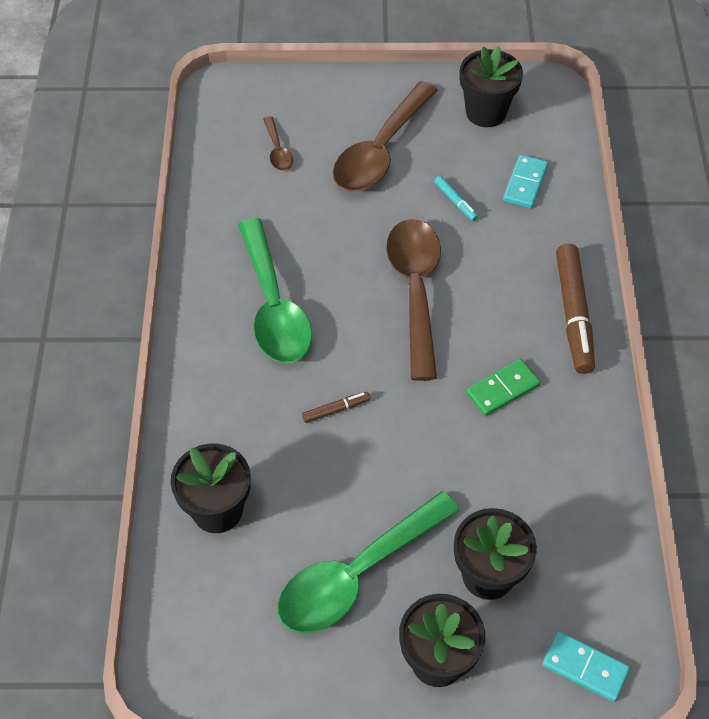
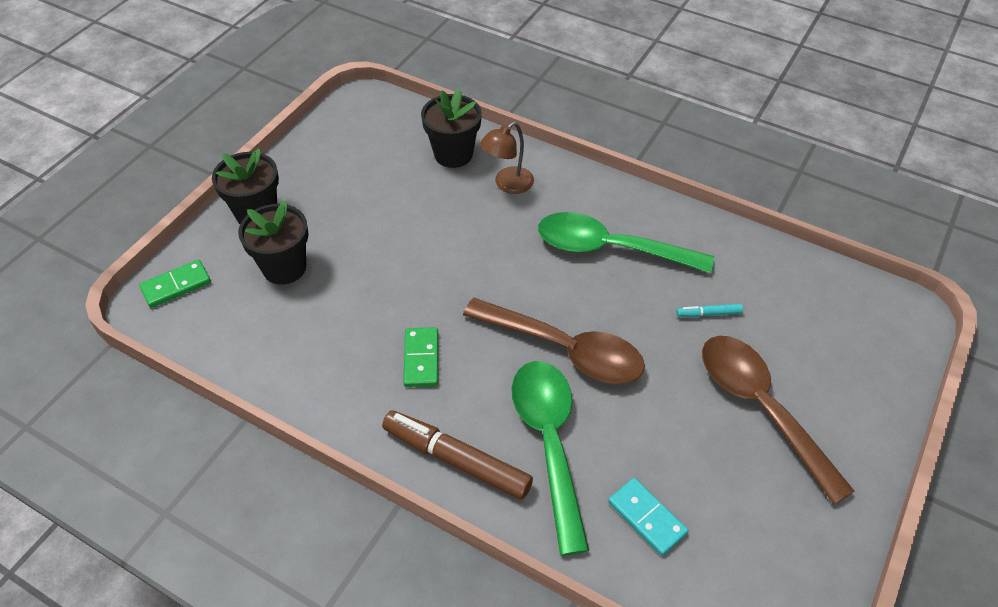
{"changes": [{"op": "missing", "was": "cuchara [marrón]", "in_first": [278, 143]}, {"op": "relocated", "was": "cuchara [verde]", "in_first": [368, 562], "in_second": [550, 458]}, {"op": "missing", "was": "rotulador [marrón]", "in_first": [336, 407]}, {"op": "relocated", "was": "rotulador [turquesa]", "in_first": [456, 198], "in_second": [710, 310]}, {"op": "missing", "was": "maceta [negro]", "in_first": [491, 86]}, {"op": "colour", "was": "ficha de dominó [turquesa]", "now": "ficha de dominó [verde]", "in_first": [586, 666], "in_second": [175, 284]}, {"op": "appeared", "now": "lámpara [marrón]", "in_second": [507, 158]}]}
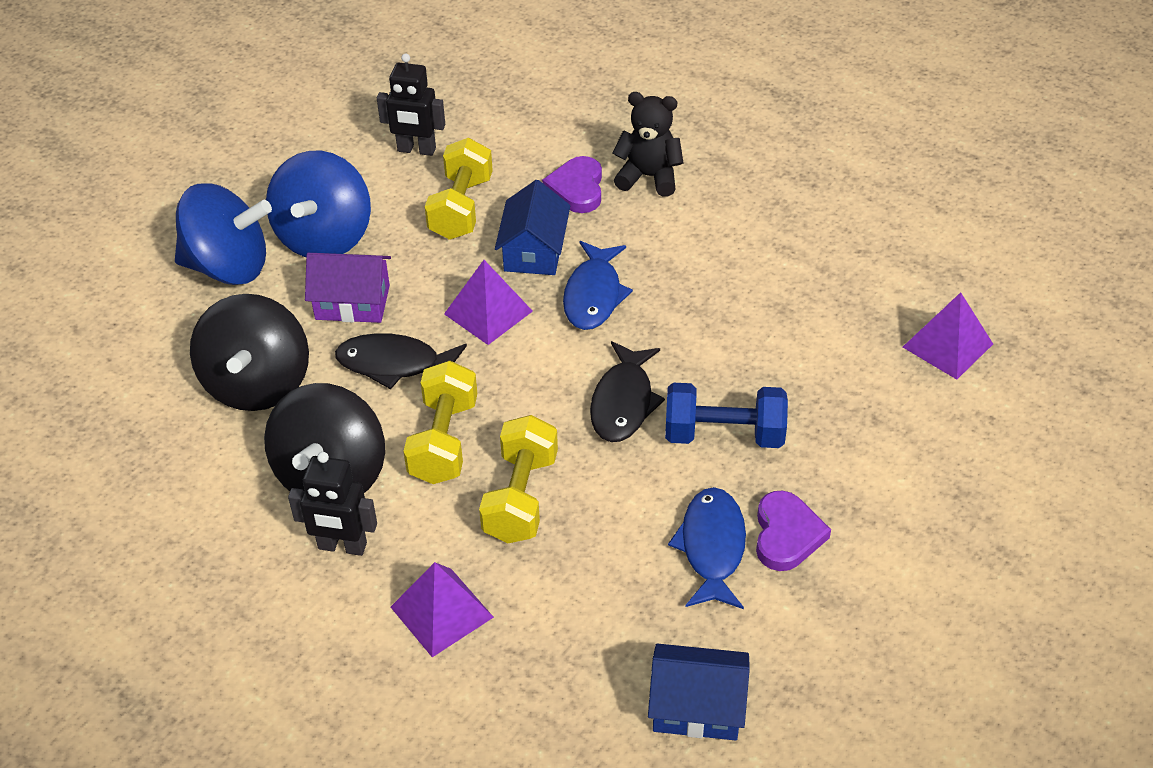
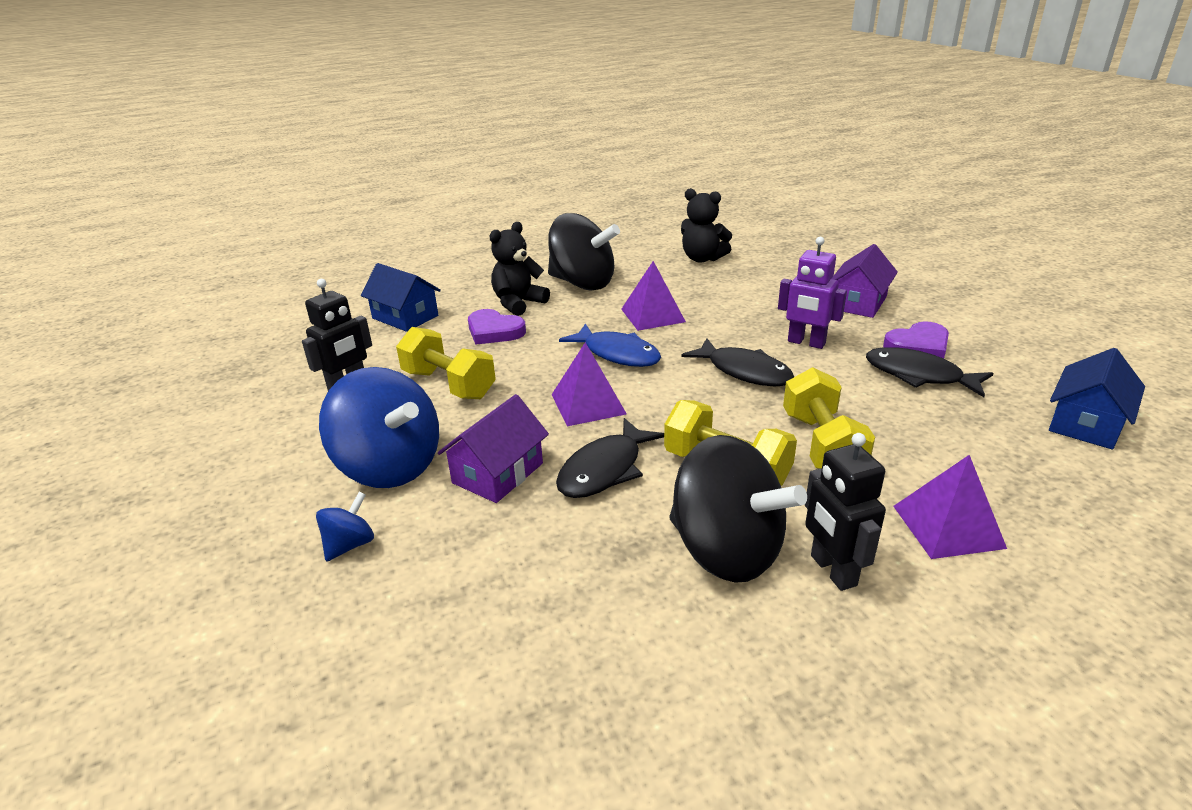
{"changes": [{"op": "size", "was": "peonza [azul]", "in_first": [223, 234], "in_second": [345, 527], "ratio": 0.45}, {"op": "relocated", "was": "peonza [negro]", "in_first": [249, 352], "in_second": [584, 252]}, {"op": "spun", "was": "robot [negro]", "in_first": [332, 504], "in_second": [845, 512], "clockwise": 120}, {"op": "spun", "was": "mancuerna [amarillo]", "in_first": [518, 479], "in_second": [829, 418], "clockwise": 45}, {"op": "relocated", "was": "casa [azul]", "in_first": [532, 227], "in_second": [401, 297]}, {"op": "exchanged", "was": "mancuerna [azul]", "now": "robot [morado]", "in_first": [726, 415], "in_second": [812, 293]}, {"op": "colour", "was": "pez [azul]", "now": "pez [negro]", "in_first": [707, 548], "in_second": [929, 372]}, {"op": "spun", "was": "corazón [morado]", "in_first": [793, 531], "in_second": [916, 340], "clockwise": 120}, {"op": "relocated", "was": "pirámide [morado]", "in_first": [948, 336], "in_second": [653, 296]}, {"op": "appeared", "now": "osito [negro]", "in_second": [706, 225]}, {"op": "appeared", "now": "casa [morado]", "in_second": [864, 281]}]}
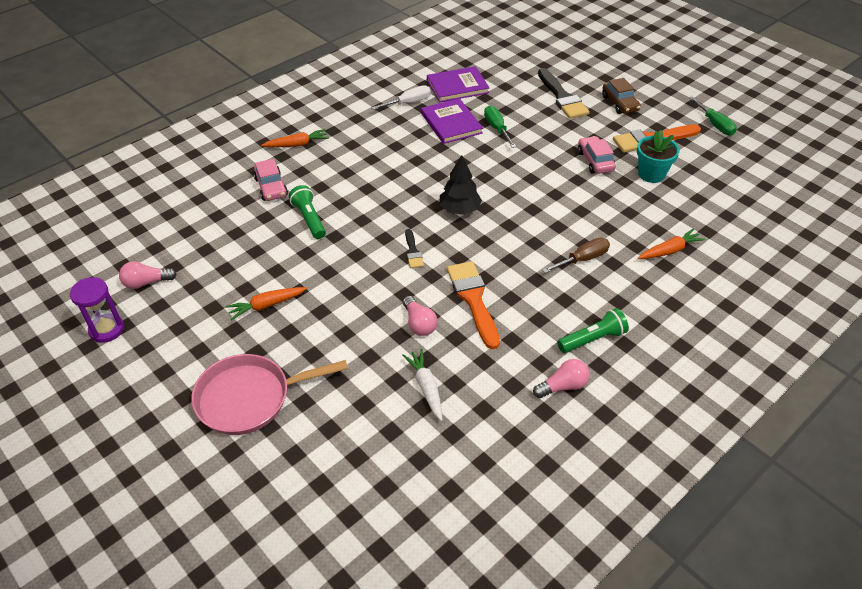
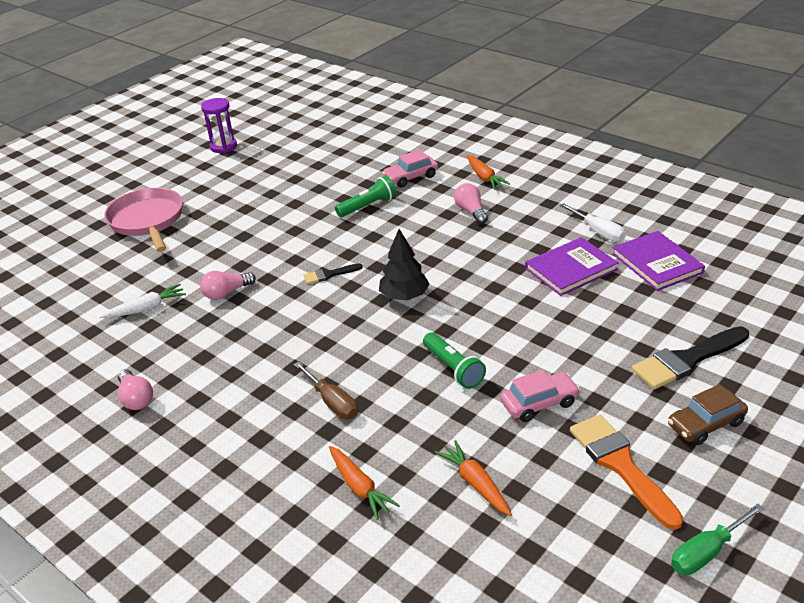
{"changes": [{"op": "relocated", "was": "bombilla [rosa]", "in_first": [148, 275], "in_second": [471, 203]}, {"op": "relocated", "was": "zanahoria [naranja]", "in_first": [266, 303], "in_second": [473, 478]}, {"op": "missing", "was": "pincel [naranja]", "in_first": [473, 305]}, {"op": "missing", "was": "destornillador [verde]", "in_first": [500, 127]}, {"op": "relocated", "was": "lámpara de mano [verde]", "in_first": [593, 330], "in_second": [454, 360]}, {"op": "missing", "was": "maceta [turquesa]", "in_first": [658, 156]}]}
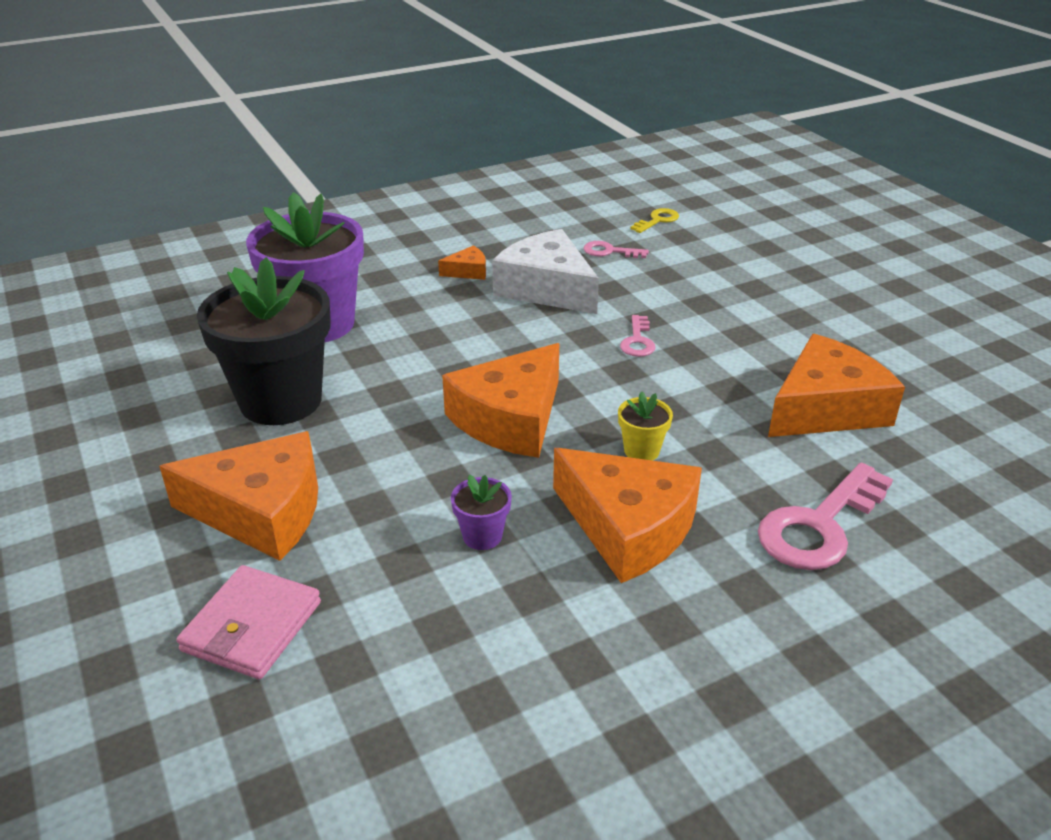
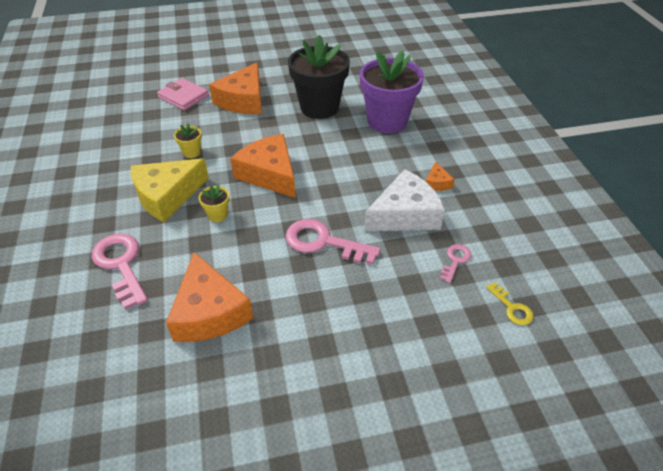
{"changes": [{"op": "colour", "was": "maceta [morado]", "now": "maceta [amarillo]", "in_first": [481, 512], "in_second": [188, 140]}, {"op": "colour", "was": "queso [naranja]", "now": "queso [amarillo]", "in_first": [627, 515], "in_second": [170, 190]}, {"op": "size", "was": "llave [rosa]", "in_first": [638, 336], "in_second": [333, 242], "ratio": 1.91}]}
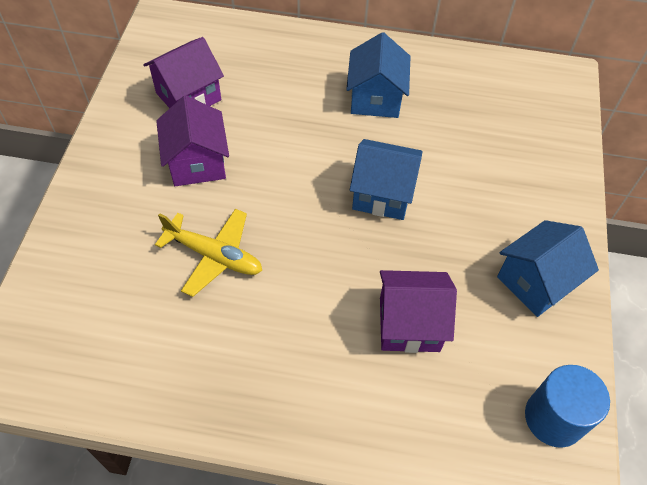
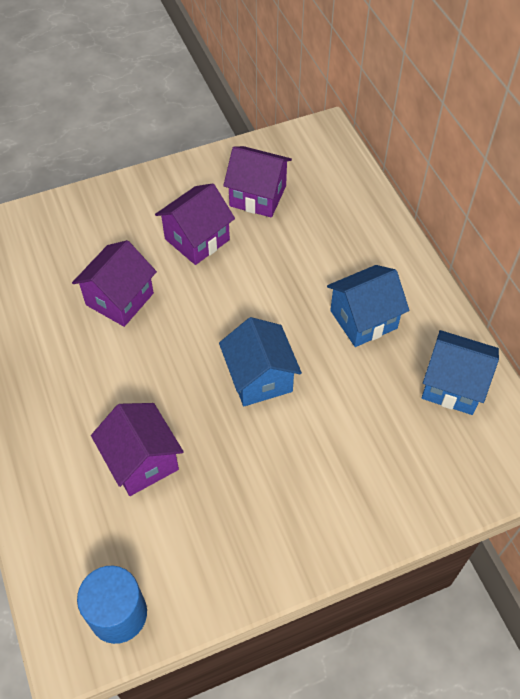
{"changes": [{"op": "exchanged", "was": "avión [amarillo]", "now": "casa [morado]", "in_first": [208, 253], "in_second": [114, 283]}, {"op": "relocated", "was": "casa [azul]", "in_first": [548, 268], "in_second": [460, 372]}]}
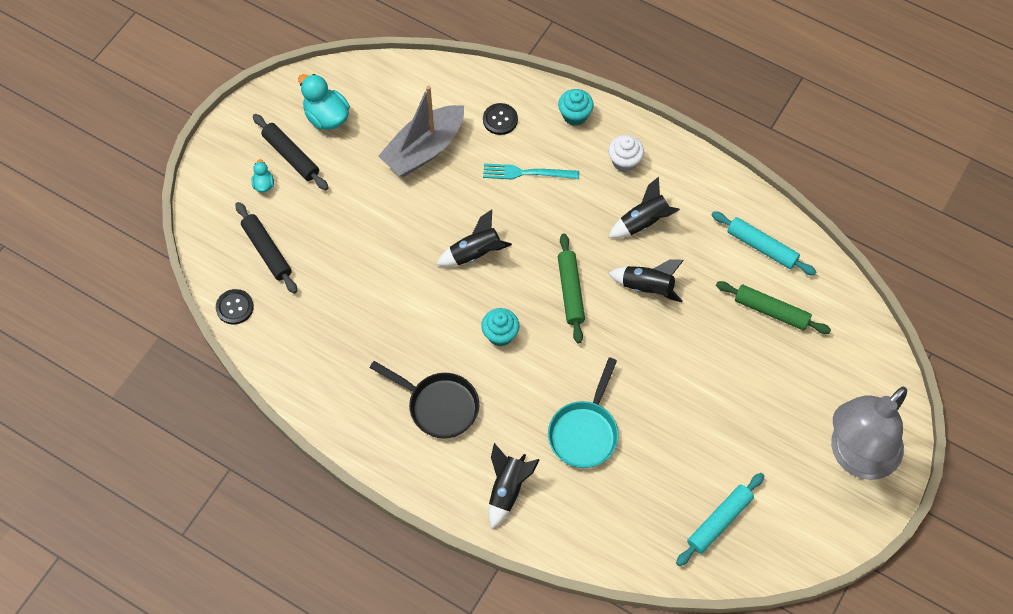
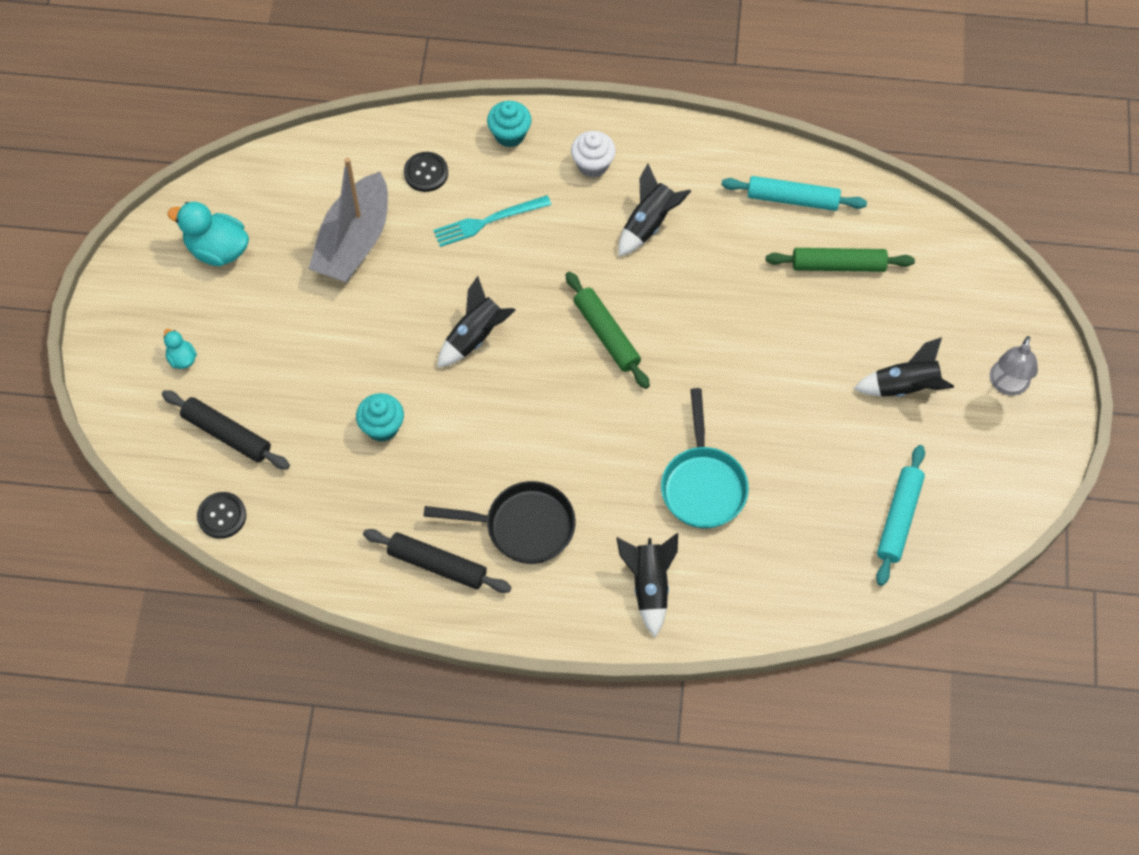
{"changes": [{"op": "relocated", "was": "rodillo [negro]", "in_first": [290, 152], "in_second": [437, 561]}, {"op": "relocated", "was": "magdalena [turquesa]", "in_first": [500, 327], "in_second": [380, 417]}, {"op": "relocated", "was": "cohete [negro]", "in_first": [646, 280], "in_second": [904, 367]}, {"op": "size", "was": "lámpara [gris]", "in_first": [869, 433], "in_second": [1014, 366], "ratio": 0.47}]}
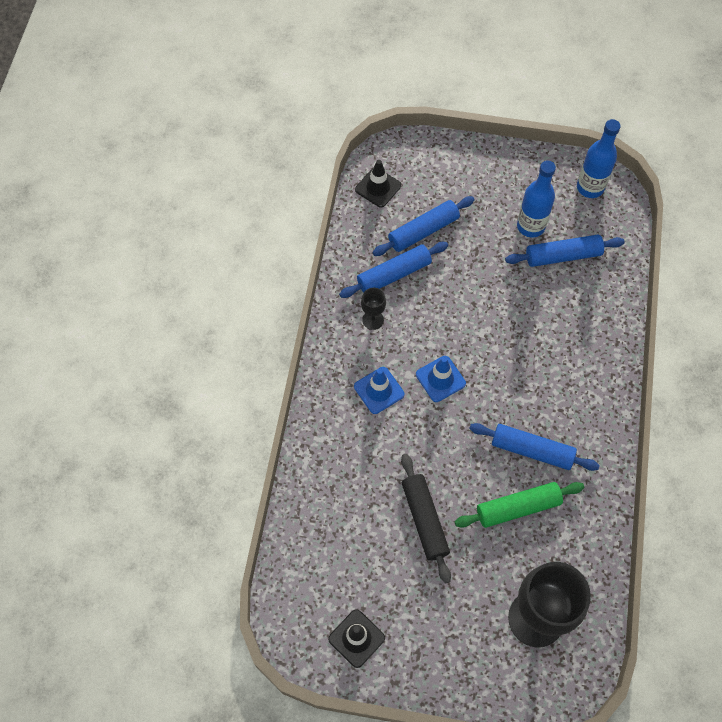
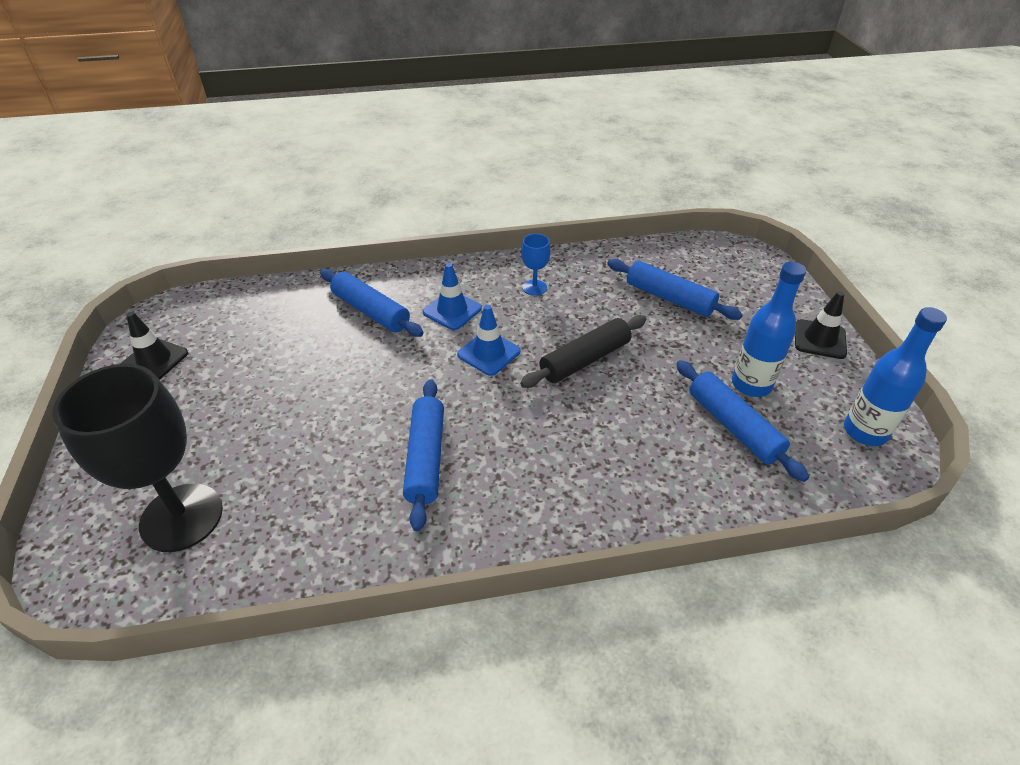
{"changes": [{"op": "relocated", "was": "rodillo [azul]", "in_first": [393, 270], "in_second": [371, 303]}, {"op": "relocated", "was": "cono de tráfico [negro]", "in_first": [378, 183], "in_second": [821, 325]}, {"op": "colour", "was": "copa [negro]", "now": "copa [azul]", "in_first": [373, 309], "in_second": [535, 265]}, {"op": "relocated", "was": "rodillo [negro]", "in_first": [426, 518], "in_second": [583, 351]}, {"op": "missing", "was": "rodillo [verde]", "in_first": [519, 505]}]}
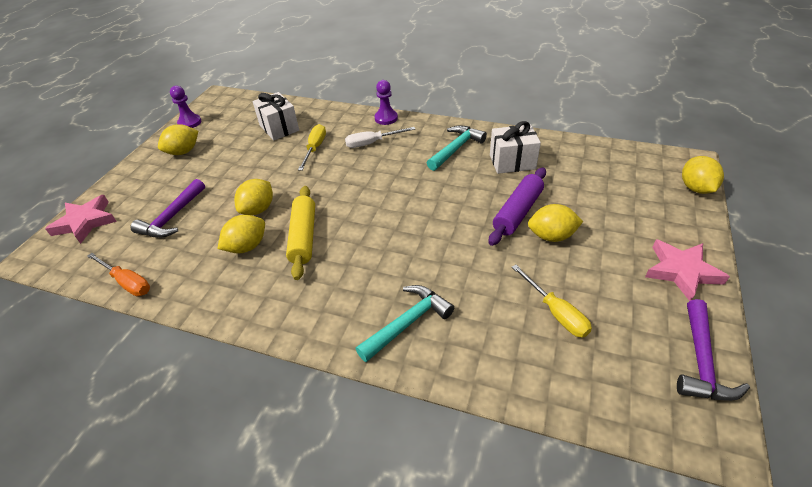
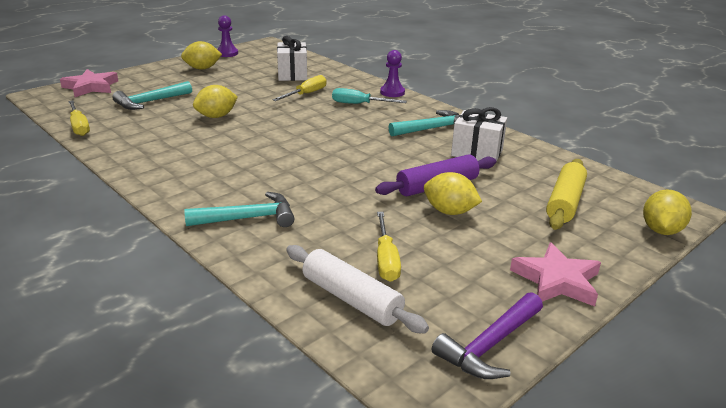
{"changes": [{"op": "colour", "was": "destornillador [naranja]", "now": "destornillador [amarillo]", "in_first": [118, 274], "in_second": [79, 118]}, {"op": "colour", "was": "martillo [morado]", "now": "martillo [turquesa]", "in_first": [167, 208], "in_second": [152, 95]}, {"op": "missing", "was": "limón [amarillo]", "in_first": [241, 234]}, {"op": "relocated", "was": "rodillo [amarillo]", "in_first": [300, 233], "in_second": [566, 194]}, {"op": "colour", "was": "destornillador [blanco]", "now": "destornillador [turquesa]", "in_first": [380, 137], "in_second": [369, 96]}, {"op": "appeared", "now": "rodillo [blanco]", "in_second": [357, 289]}]}
